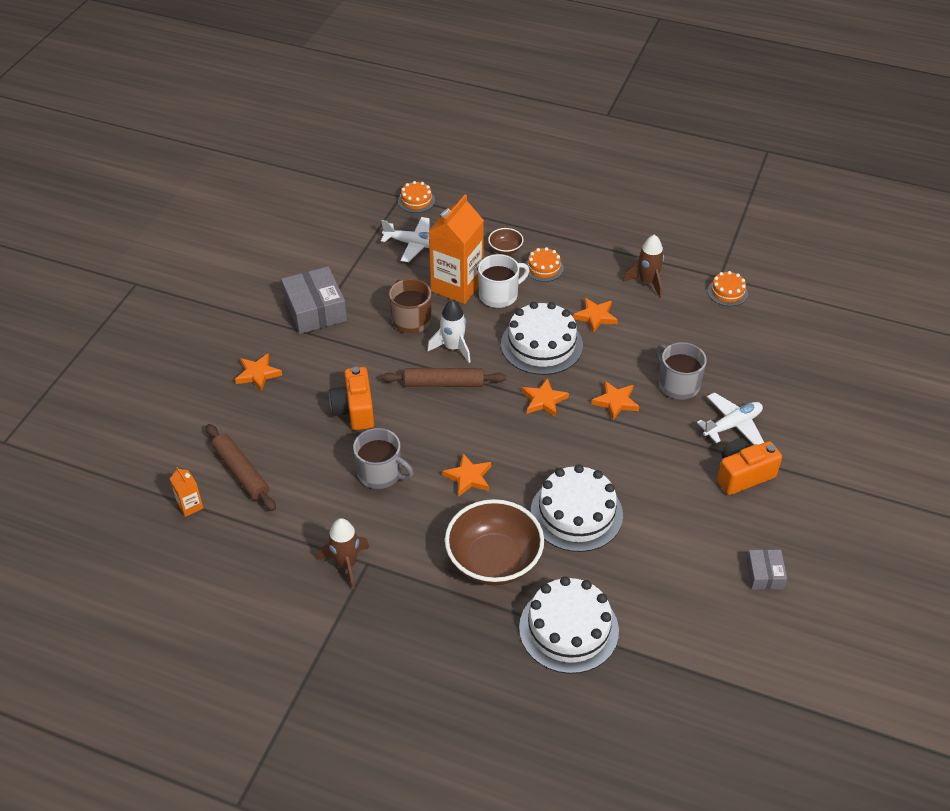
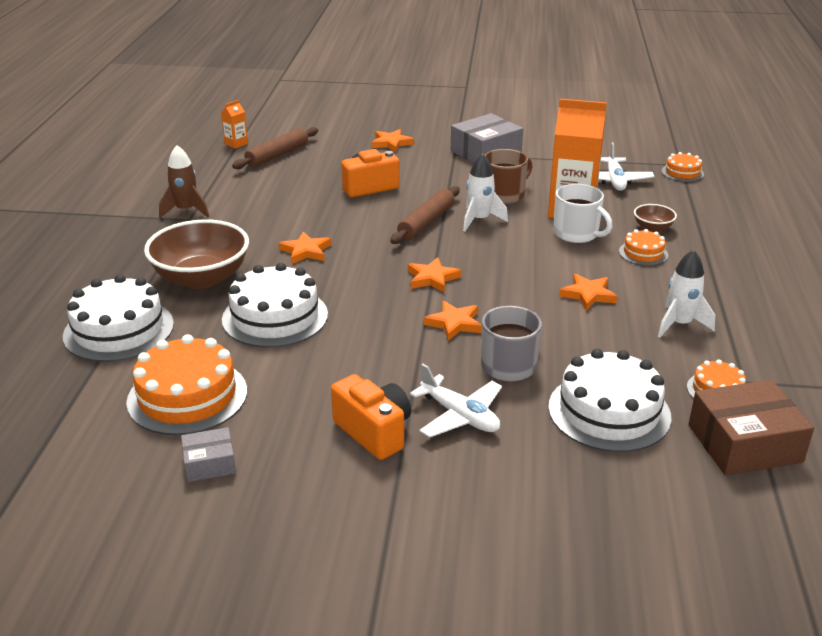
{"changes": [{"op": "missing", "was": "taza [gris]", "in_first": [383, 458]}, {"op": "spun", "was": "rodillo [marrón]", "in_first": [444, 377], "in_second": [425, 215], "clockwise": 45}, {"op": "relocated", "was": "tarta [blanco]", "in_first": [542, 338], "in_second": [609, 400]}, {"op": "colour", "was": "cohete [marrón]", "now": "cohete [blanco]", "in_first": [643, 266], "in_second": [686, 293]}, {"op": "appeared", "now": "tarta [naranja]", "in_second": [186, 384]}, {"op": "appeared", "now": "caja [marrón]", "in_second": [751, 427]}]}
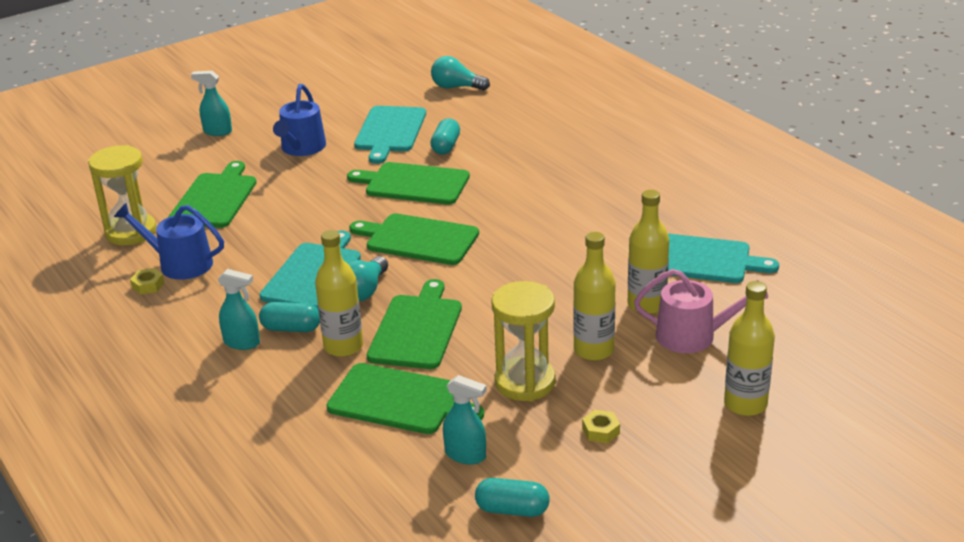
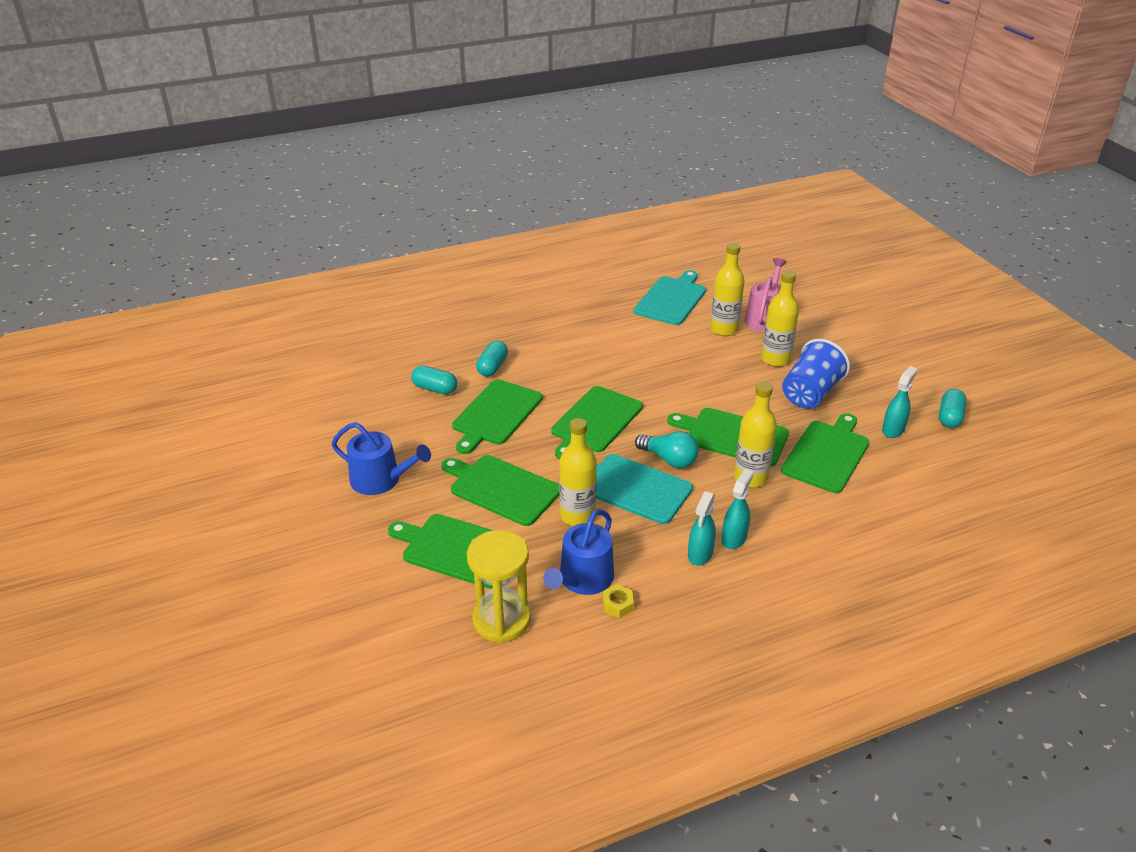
{"changes": [{"op": "relocated", "was": "pulverizador [turquesa]", "in_first": [211, 103], "in_second": [702, 528]}, {"op": "relocated", "was": "cápsula [turquesa]", "in_first": [289, 317], "in_second": [492, 359]}, {"op": "missing", "was": "tabla de cortar [turquesa]", "in_first": [390, 135]}, {"op": "missing", "was": "bombilla [turquesa]", "in_first": [460, 73]}, {"op": "exchanged", "was": "reloj de arena [amarillo]", "now": "vaso [azul]", "in_first": [523, 341], "in_second": [816, 374]}, {"op": "missing", "was": "tuerca [amarillo]", "in_first": [601, 426]}, {"op": "relocated", "was": "botella [amarillo]", "in_first": [749, 348], "in_second": [578, 472]}, {"op": "appeared", "now": "tabla de cortar [verde]", "in_second": [500, 490]}]}
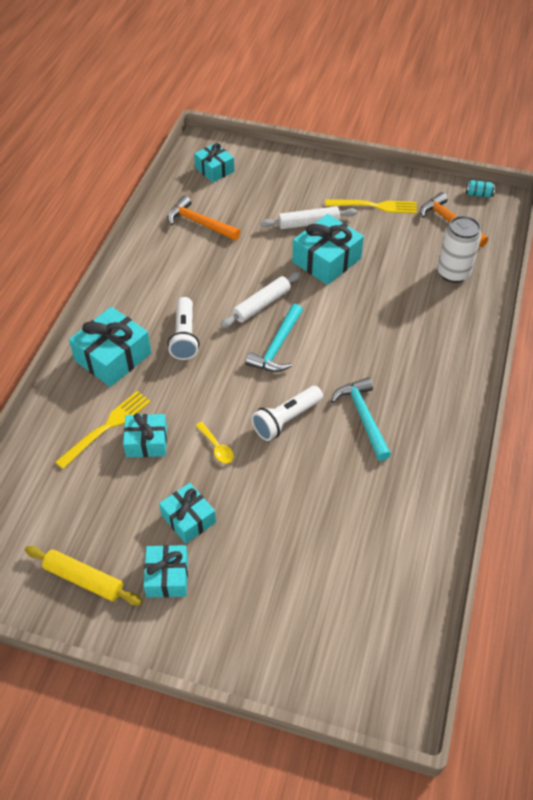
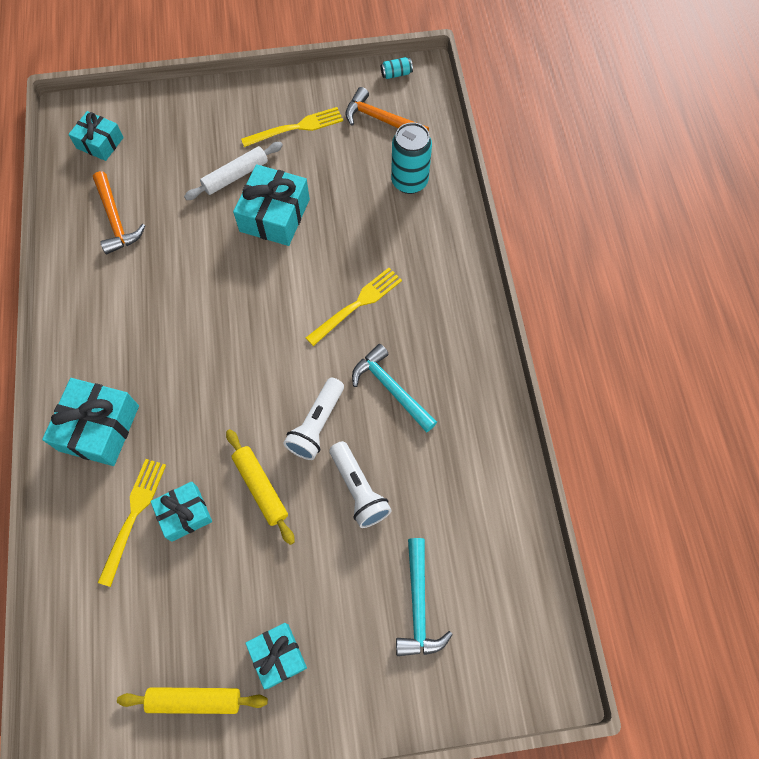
{"changes": [{"op": "missing", "was": "regalo [turquesa]", "in_first": [187, 513]}, {"op": "spun", "was": "martillo [naranja]", "in_first": [203, 218], "in_second": [119, 212], "clockwise": -120}, {"op": "relocated", "was": "lámpara de mano [blanco]", "in_first": [183, 328], "in_second": [361, 484]}, {"op": "exchanged", "was": "cuchara [amarillo]", "now": "rodillo [amarillo]", "in_first": [215, 442], "in_second": [260, 487]}, {"op": "missing", "was": "rodillo [blanco]", "in_first": [260, 299]}, {"op": "relocated", "was": "martillo [turquesa]", "in_first": [274, 338], "in_second": [424, 597]}, {"op": "colour", "was": "lata [blanco]", "now": "lata [turquesa]", "in_first": [459, 249], "in_second": [411, 158]}, {"op": "appeared", "now": "tenedor [amarillo]", "in_second": [354, 307]}]}
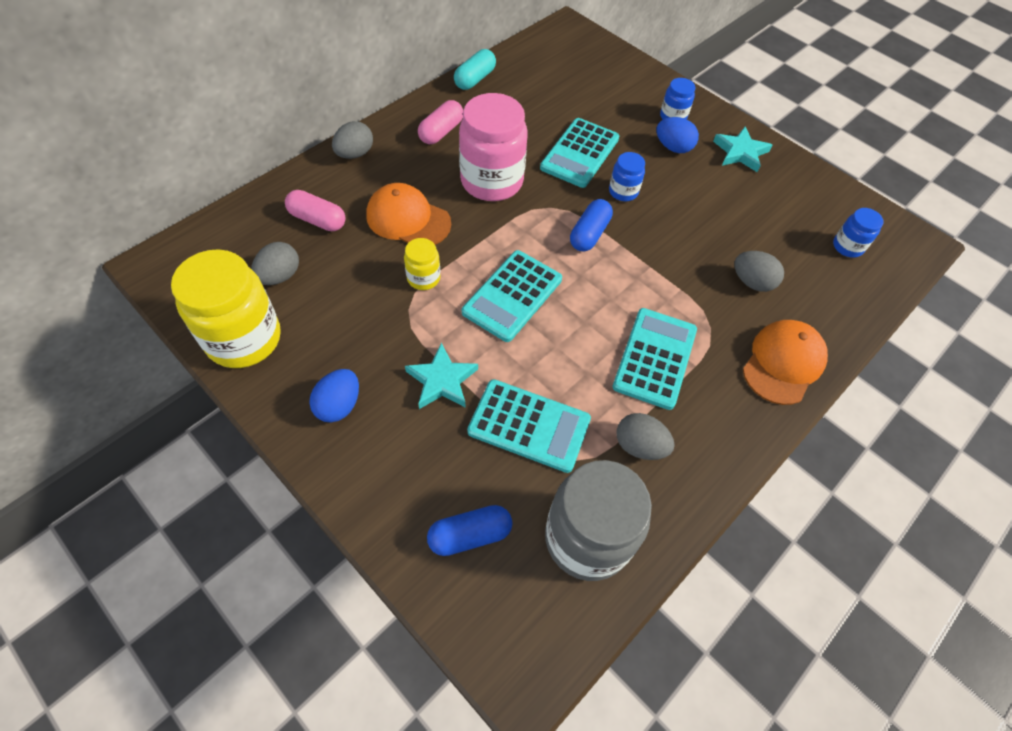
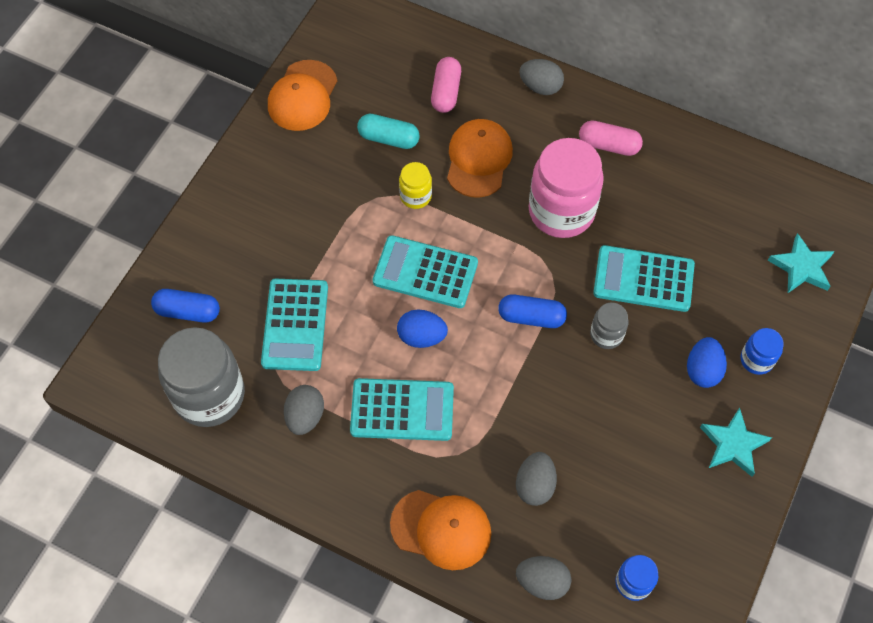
{"changes": [{"op": "exchanged", "was": "tarro [amarillo]", "now": "gorra [naranja]", "in_first": [226, 308], "in_second": [302, 95]}, {"op": "relocated", "was": "huevo [gris]", "in_first": [275, 263], "in_second": [544, 578]}, {"op": "relocated", "was": "huevo [azul]", "in_first": [334, 396], "in_second": [422, 328]}, {"op": "relocated", "was": "estrella [turquesa]", "in_first": [441, 376], "in_second": [801, 263]}, {"op": "spun", "was": "cápsula [azul]", "in_first": [470, 530], "in_second": [185, 305], "clockwise": -45}, {"op": "relocated", "was": "cápsula [turquesa]", "in_first": [475, 69], "in_second": [388, 131]}, {"op": "colour", "was": "tarro [azul]", "now": "tarro [gris]", "in_first": [627, 176], "in_second": [609, 325]}]}
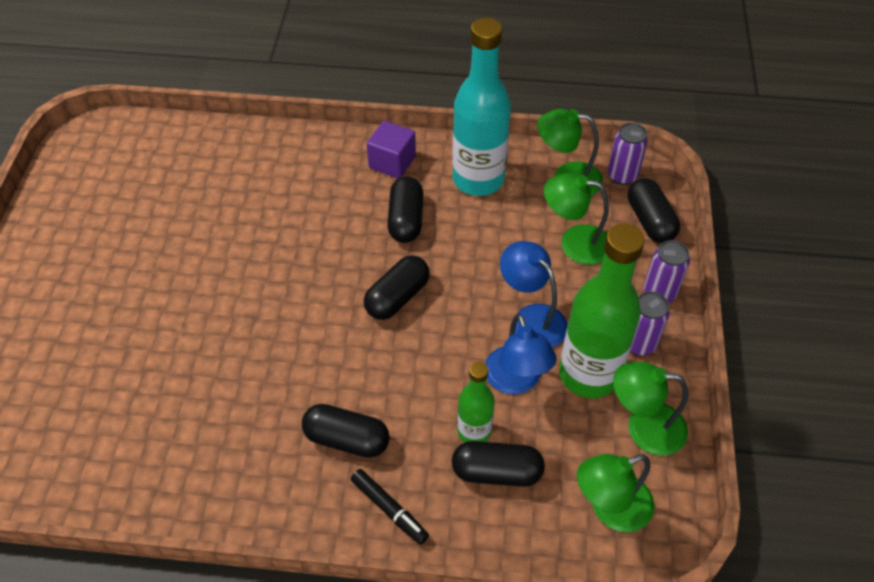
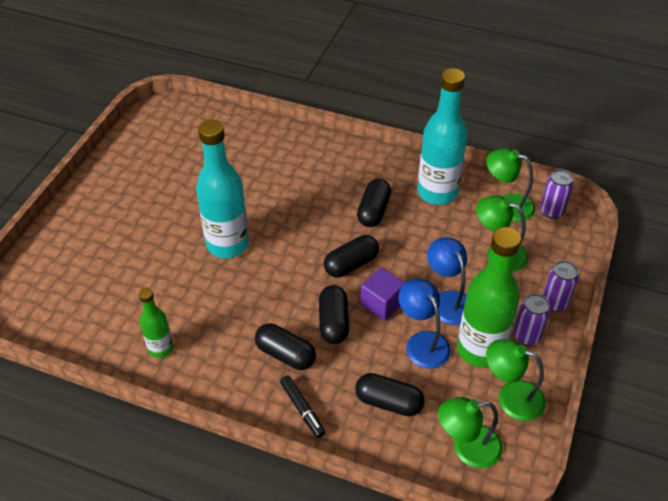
{"changes": [{"op": "relocated", "was": "cubo [morado]", "in_first": [391, 149], "in_second": [382, 294]}, {"op": "relocated", "was": "botella [verde]", "in_first": [476, 402], "in_second": [156, 323]}, {"op": "spun", "was": "lámpara [azul]", "in_first": [520, 354], "in_second": [425, 323], "clockwise": 150}, {"op": "relocated", "was": "cápsula [negro]", "in_first": [653, 210], "in_second": [334, 314]}, {"op": "appeared", "now": "botella [turquesa]", "in_second": [222, 189]}]}
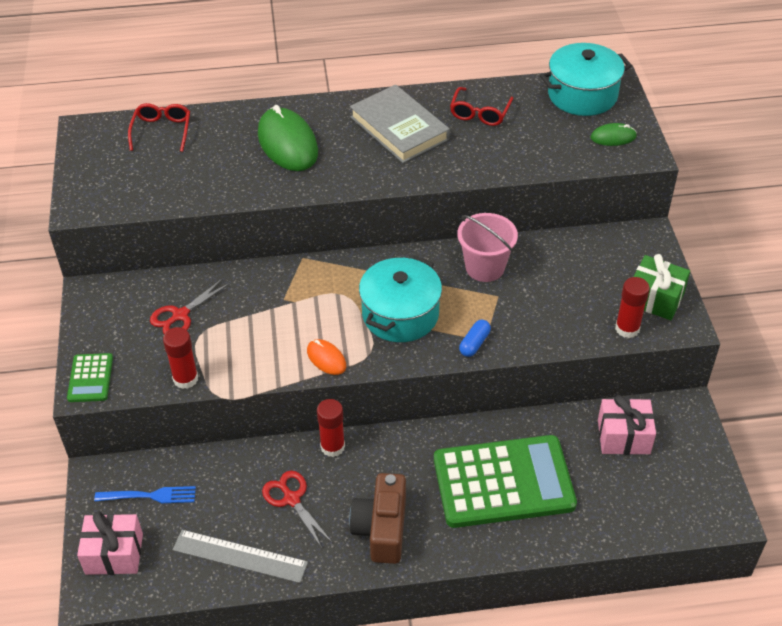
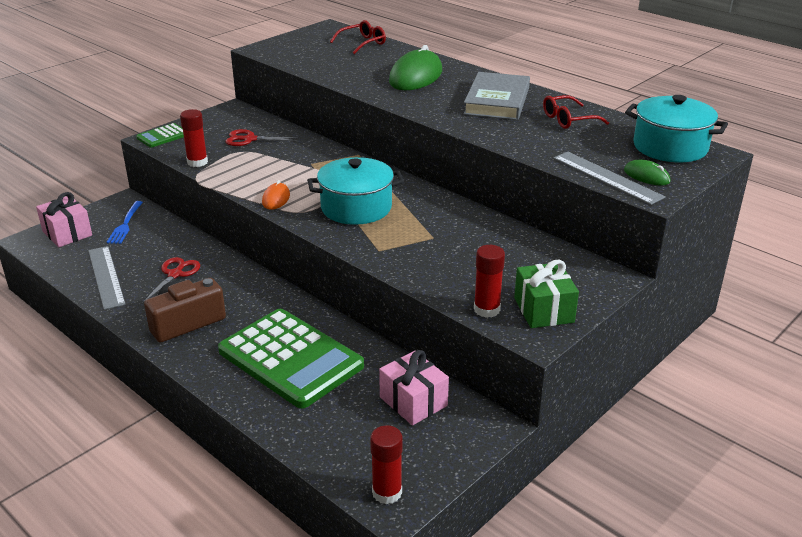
{"changes": [{"op": "spun", "was": "tenedor [azul]", "in_first": [145, 494], "in_second": [125, 222], "clockwise": 45}, {"op": "relocated", "was": "barra de pegamento [rojo]", "in_first": [331, 428], "in_second": [386, 464]}, {"op": "missing", "was": "balde [rosa]", "in_first": [487, 247]}, {"op": "missing", "was": "cápsula [azul]", "in_first": [475, 338]}, {"op": "appeared", "now": "regla [gris]", "in_second": [609, 178]}]}
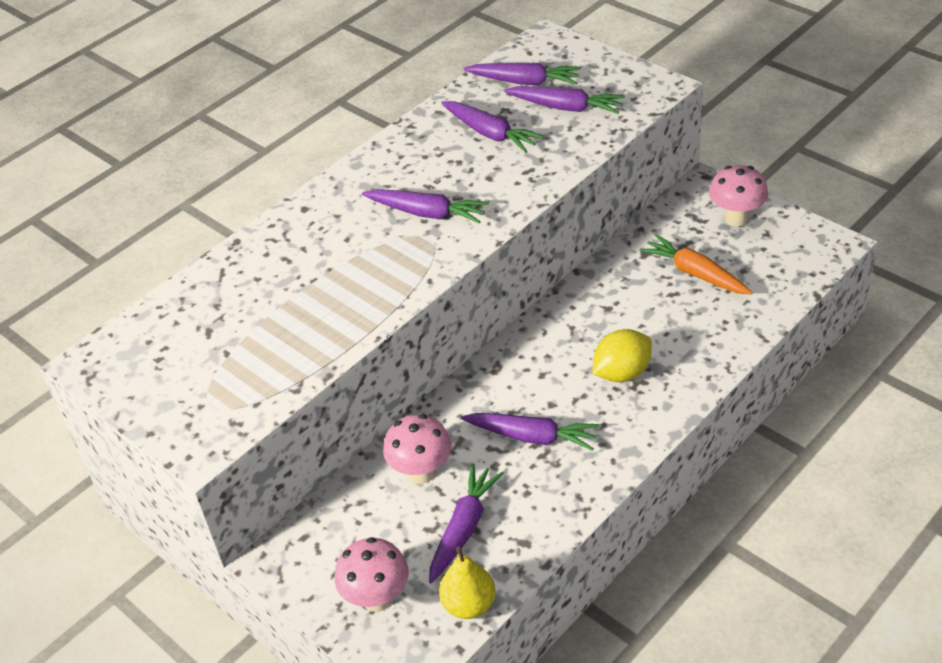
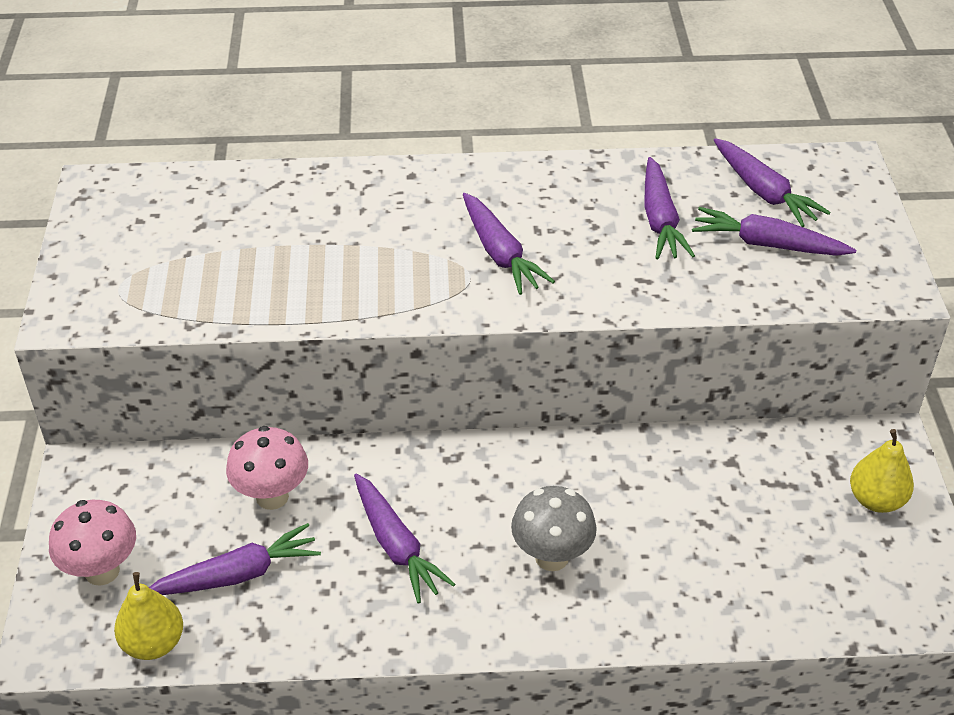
{"changes": [{"op": "spun", "was": "zanahoria [morado]", "in_first": [564, 100], "in_second": [774, 231], "clockwise": 135}, {"op": "exchanged", "was": "limón [amarillo]", "now": "seta [gris]", "in_first": [622, 355], "in_second": [554, 528]}, {"op": "missing", "was": "zanahoria [naranja]", "in_first": [696, 264]}, {"op": "exchanged", "was": "seta [rosa]", "now": "pera [amarillo]", "in_first": [738, 195], "in_second": [882, 471]}]}
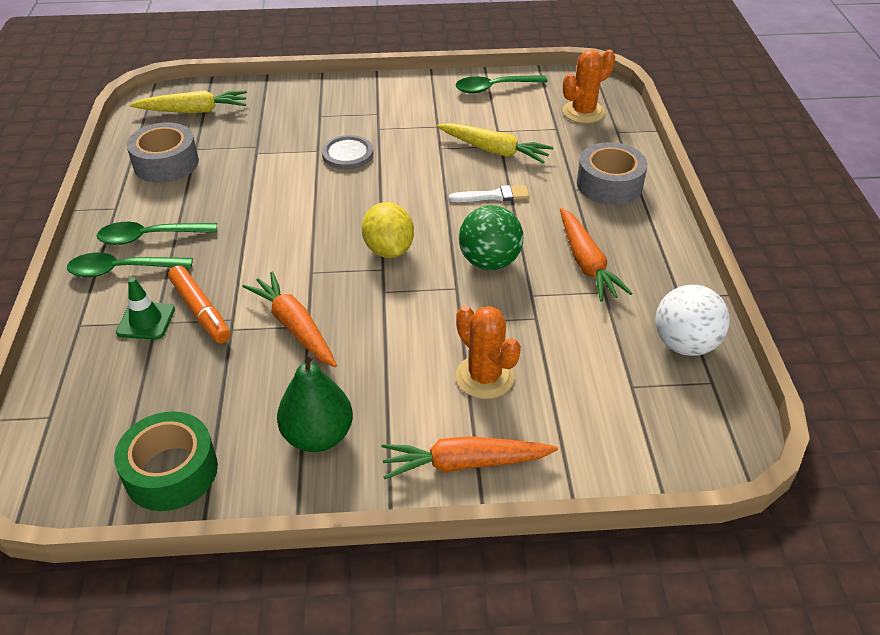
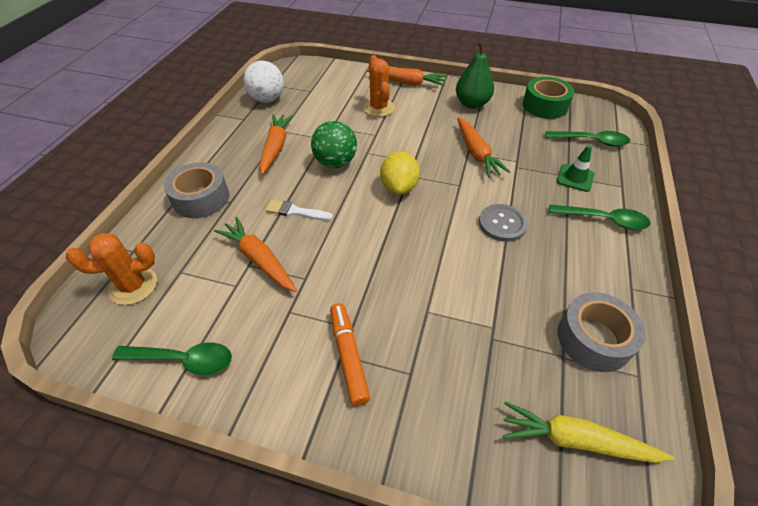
{"changes": [{"op": "relocated", "was": "cuchara [verde]", "in_first": [157, 233], "in_second": [587, 138]}, {"op": "relocated", "was": "rotulador [naranja]", "in_first": [199, 304], "in_second": [350, 354]}, {"op": "relocated", "was": "botón [gris]", "in_first": [347, 152], "in_second": [503, 223]}, {"op": "colour", "was": "zanahoria [amarillo]", "now": "zanahoria [naranja]", "in_first": [495, 143], "in_second": [255, 254]}]}
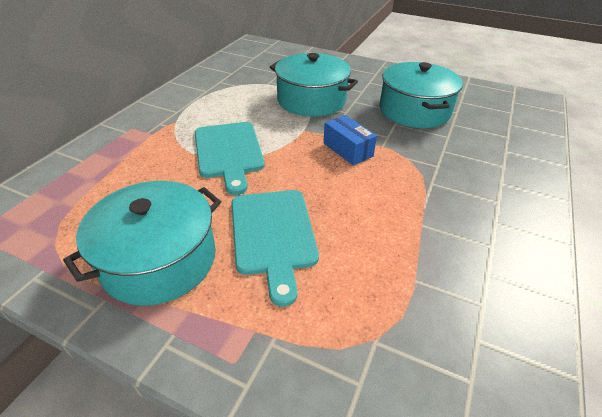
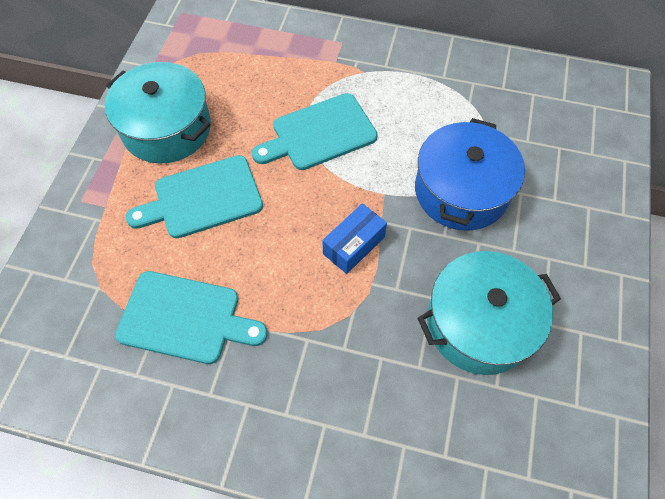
{"changes": [{"op": "colour", "was": "olla [turquesa]", "now": "olla [azul]", "in_first": [314, 85], "in_second": [470, 174]}, {"op": "appeared", "now": "tabla de cortar [turquesa]", "in_second": [191, 317]}]}
